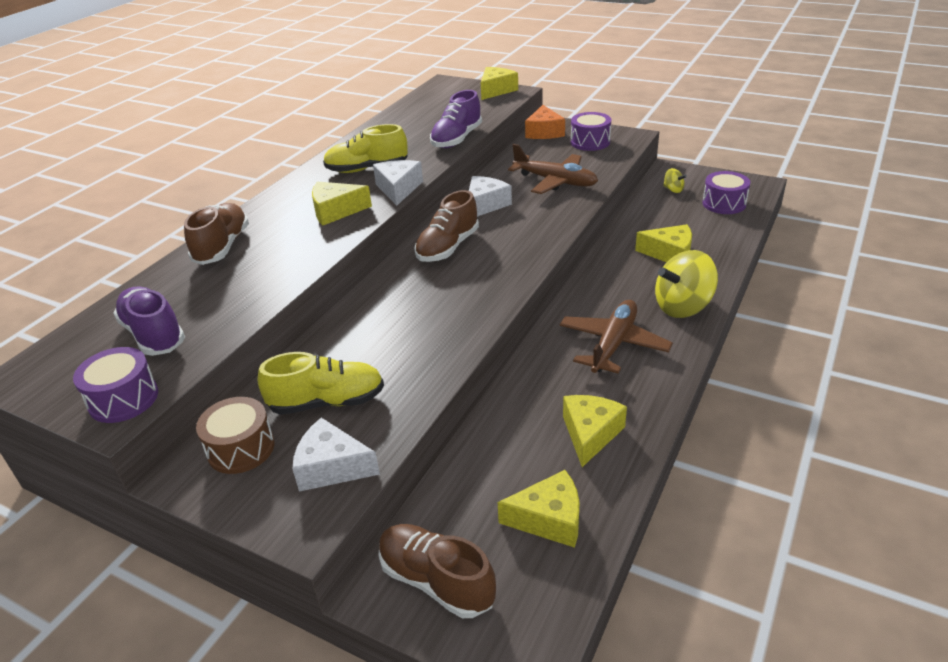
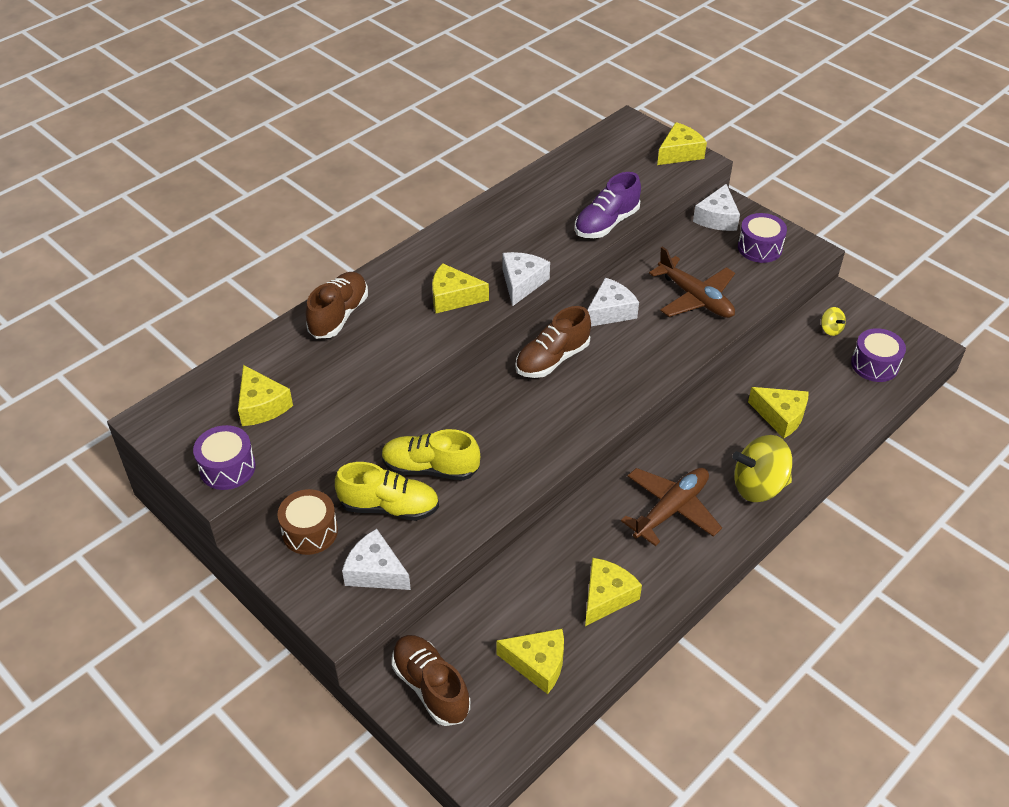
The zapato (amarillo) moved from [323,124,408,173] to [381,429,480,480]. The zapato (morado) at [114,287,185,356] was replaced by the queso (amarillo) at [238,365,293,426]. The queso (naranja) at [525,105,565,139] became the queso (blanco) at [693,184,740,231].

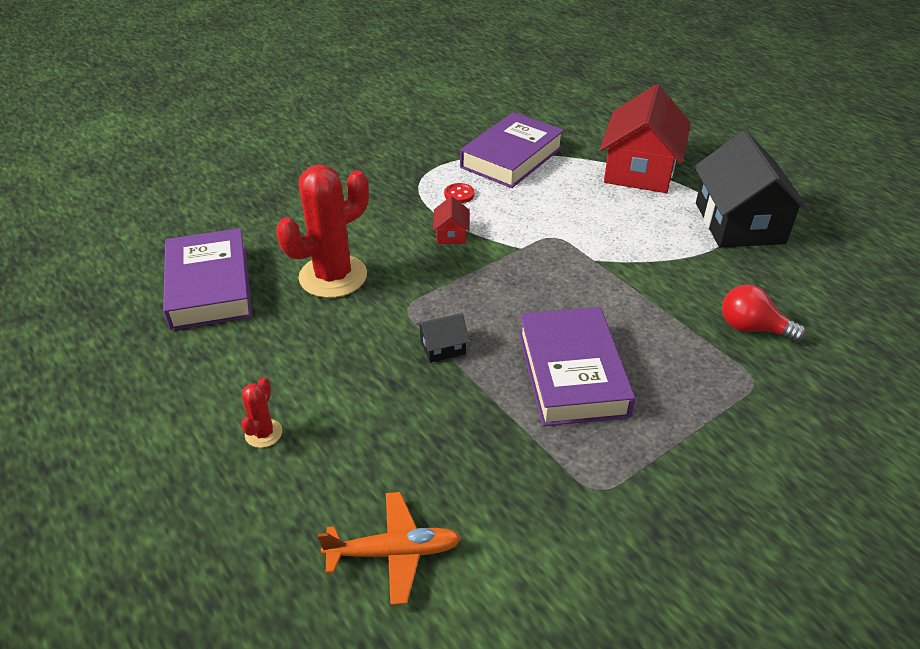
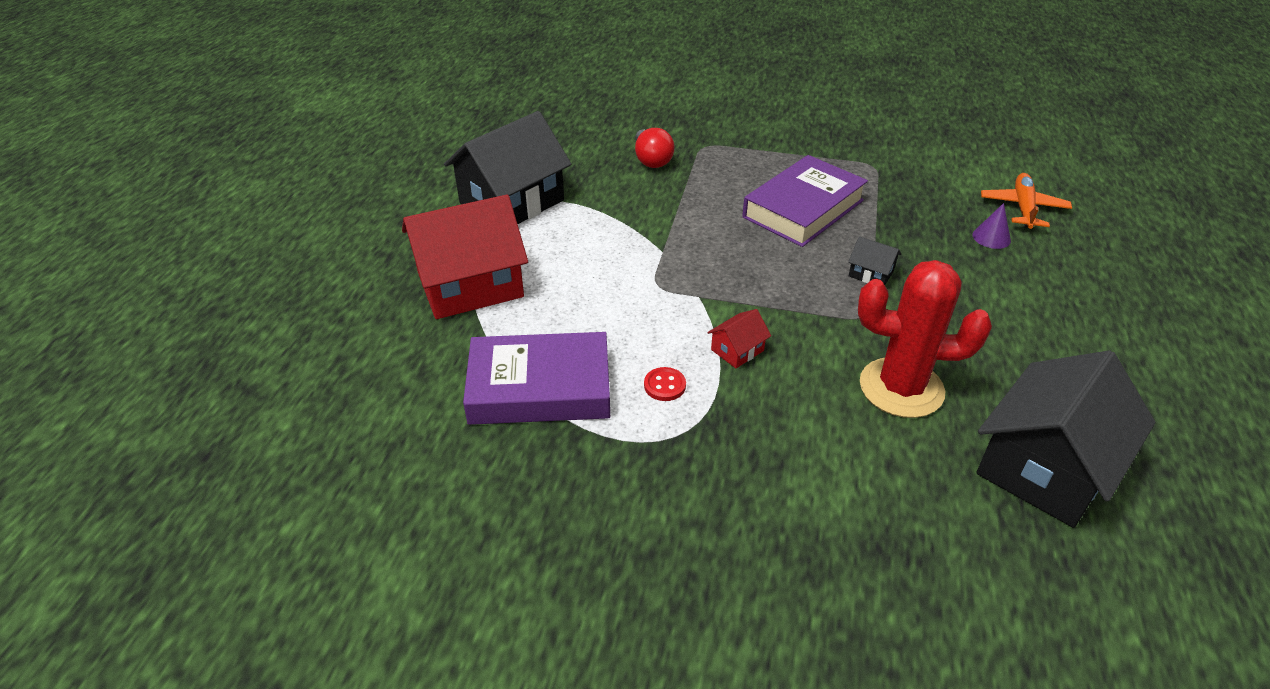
The cactus (rojo) at [241,377,282,448] disappeared. The cono (morado) at [972,203,1011,249] appeared. The libro (morado) at [163,228,252,331] was replaced by the casa (negro) at [976,350,1155,528]. The avión (naranja) at [318,492,461,605] turned 60 degrees clockwise.

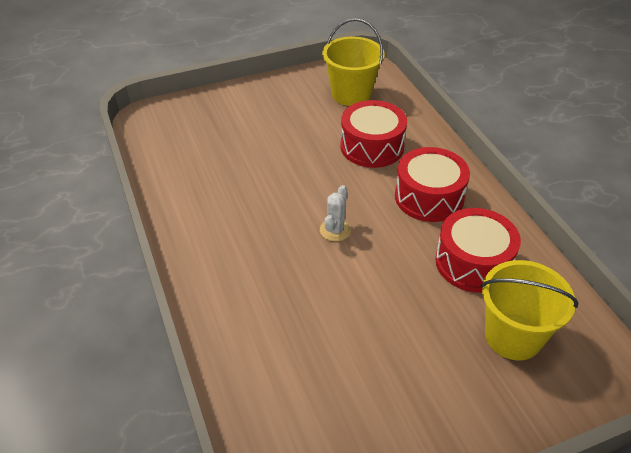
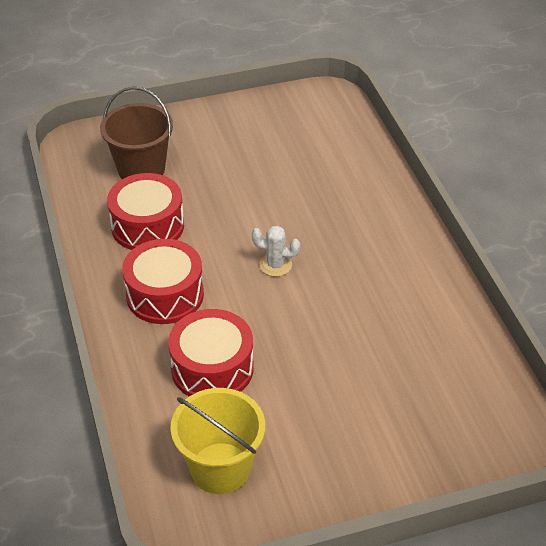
The balde (amarillo) at [481,260,578,360] became the balde (marrón) at [100,87,173,179]. The cactus (blanco) at [320,185,351,241] turned 75 degrees clockwise.

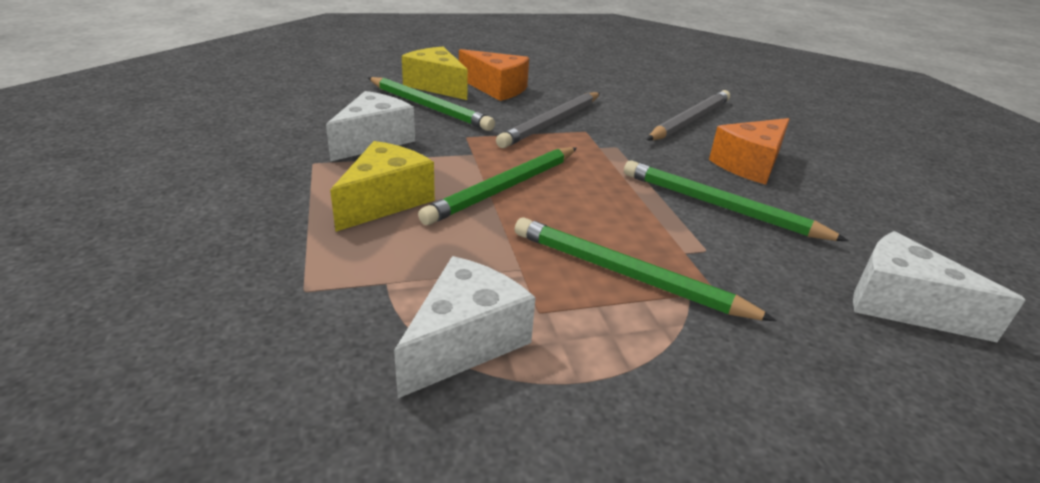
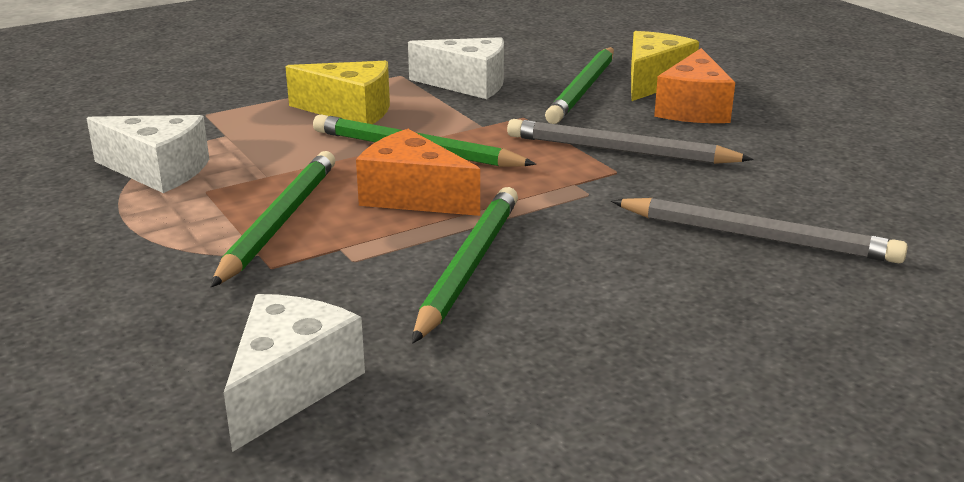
The queso (naranja) moved from [709,118,790,185] to [356,129,480,216].

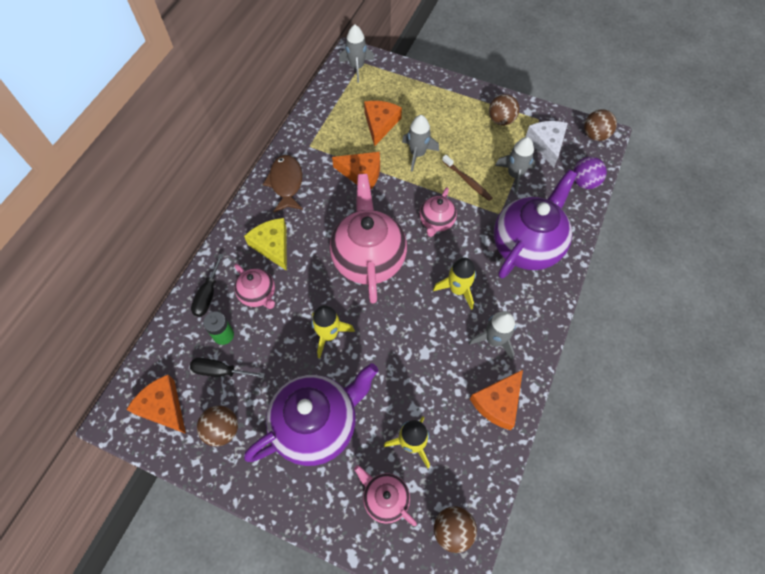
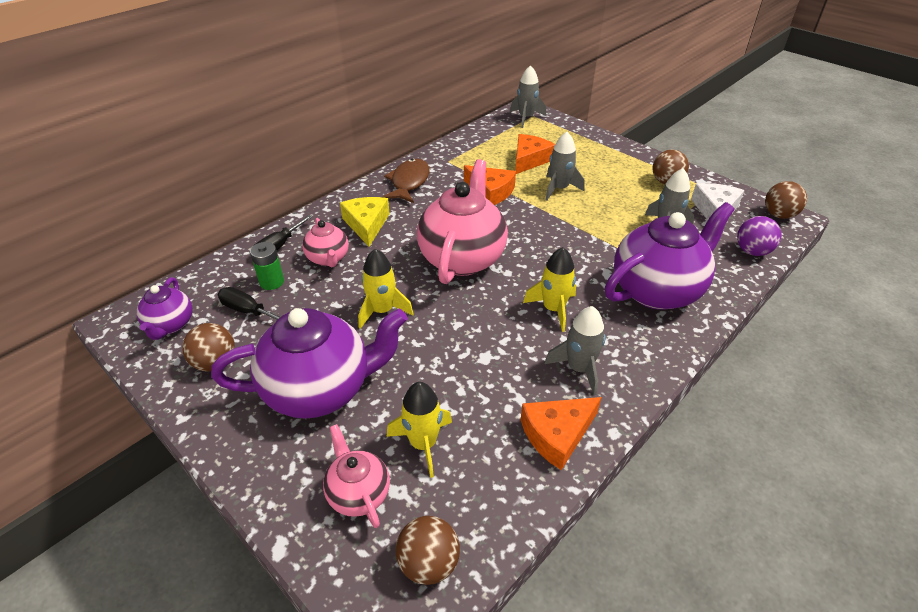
The tetera (rosa) at [420,187,457,237] disappeared. The cepillo de dientes (marrón) at [442,155,493,201] disappeared. The queso (naranja) at [126,375,186,434] was replaced by the tetera (morado) at [136,277,192,340].

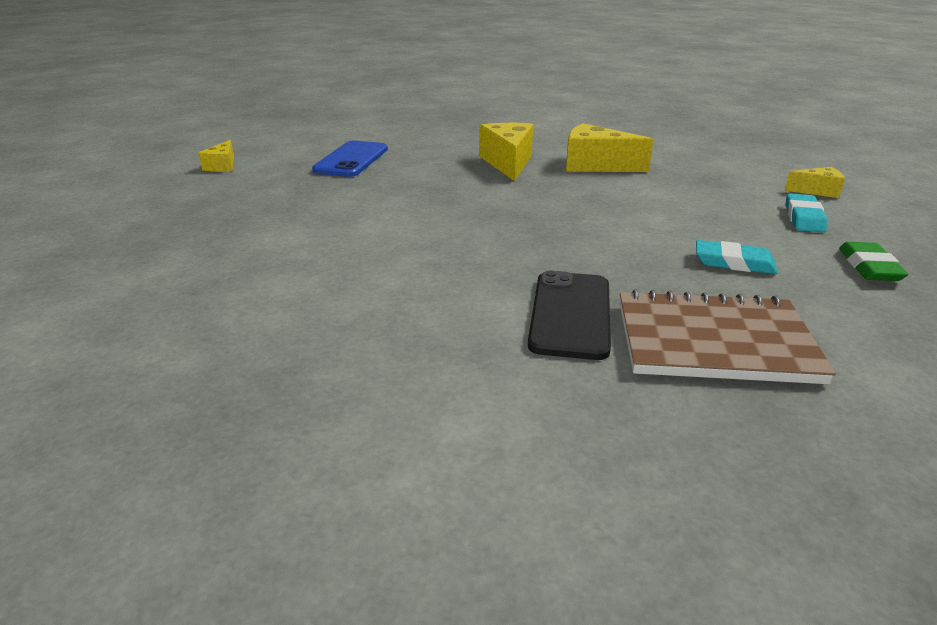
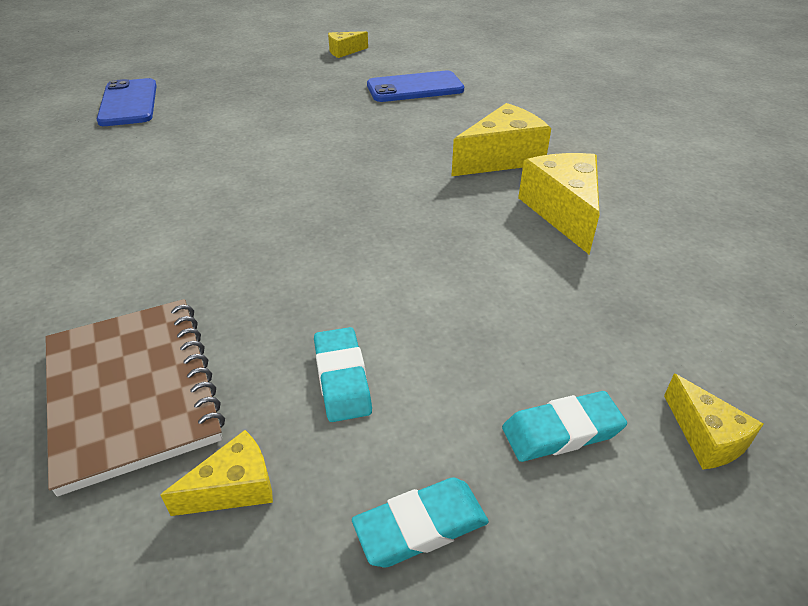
The móvil (negro) at [528,271,611,360] disappeared. The móvil (azul) at [97,78,157,126] appeared. The queso (amarillo) at [160,430,273,516] appeared. The goma de borrar (verde) at [839,242,908,281] became the goma de borrar (turquesa) at [352,478,489,568].

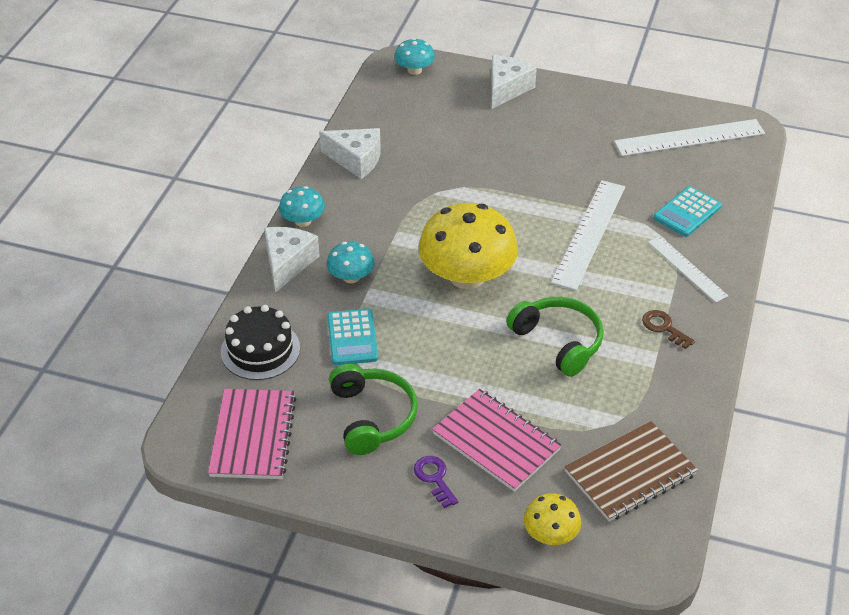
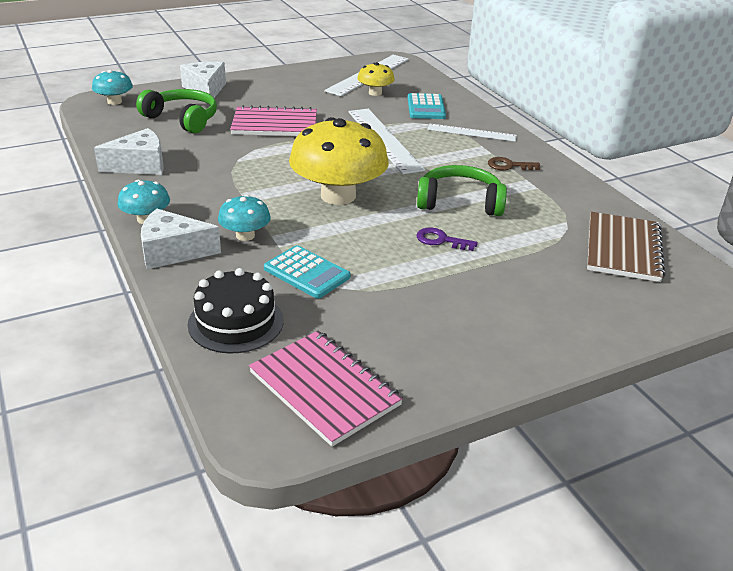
The auriculares (verde) moved from [329,364,418,455] to [136,89,217,133]. The llave (morado) moved from [414,456,458,508] to [416,228,477,251]. The cuaderno (rosa) moved from [432,389,562,492] to [230,105,317,136]. The seta (amarillo) moved from [524,493,581,545] to [357,62,395,96]. The queso (blanco) at [264,227,320,293] turned 60 degrees counterclockwise.

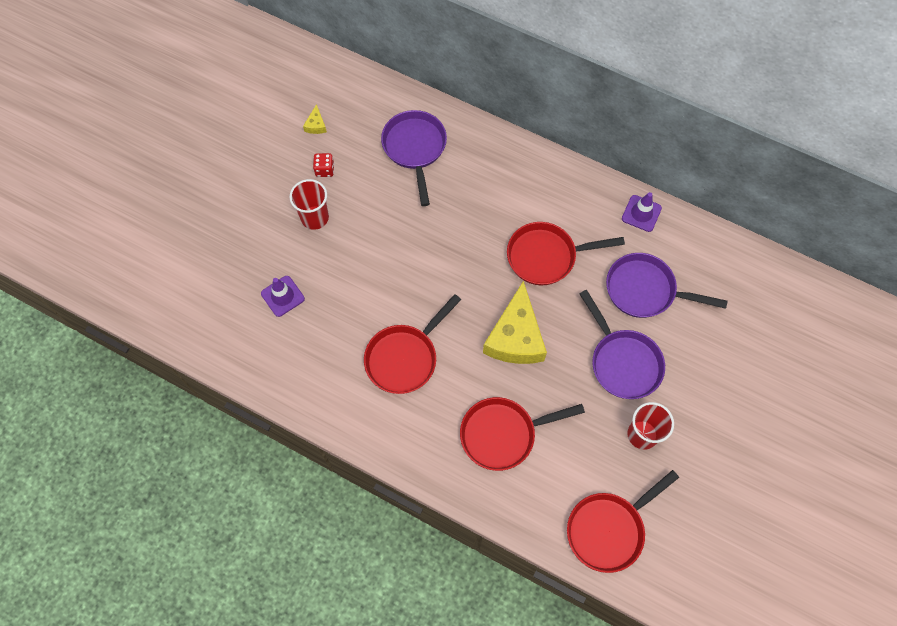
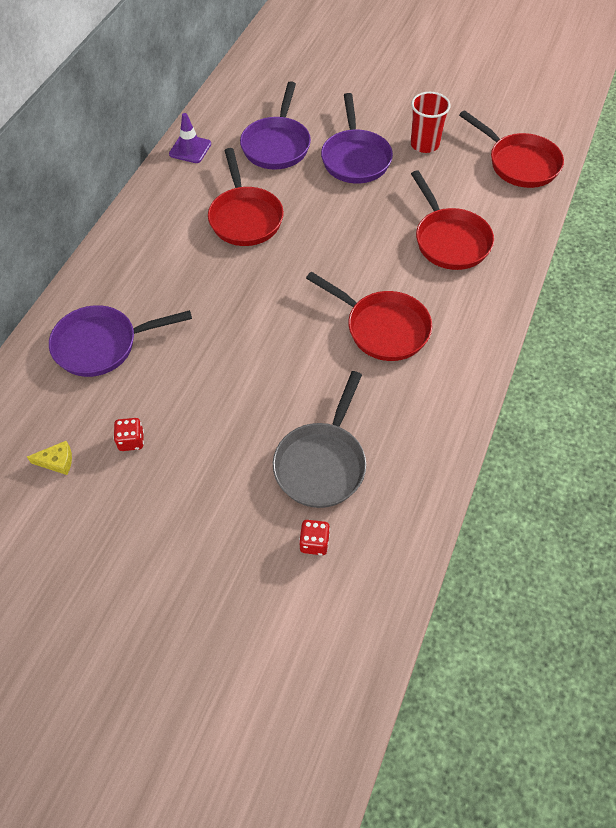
The vaso (rojo) at [290,179,329,230] disappeared. The queso (amarillo) at [483,281,547,364] disappeared. The dado (rojo) at [299,520,330,555] appeared. The cono de tráfico (morado) at [261,276,305,317] was replaced by the sartén (gris) at [273,371,366,508]. The sartén (morado) at [579,290,665,399] turned 120 degrees clockwise.

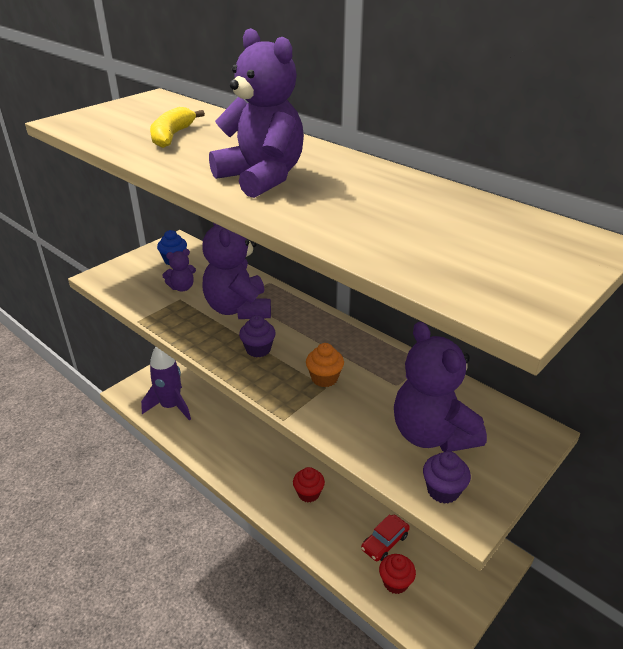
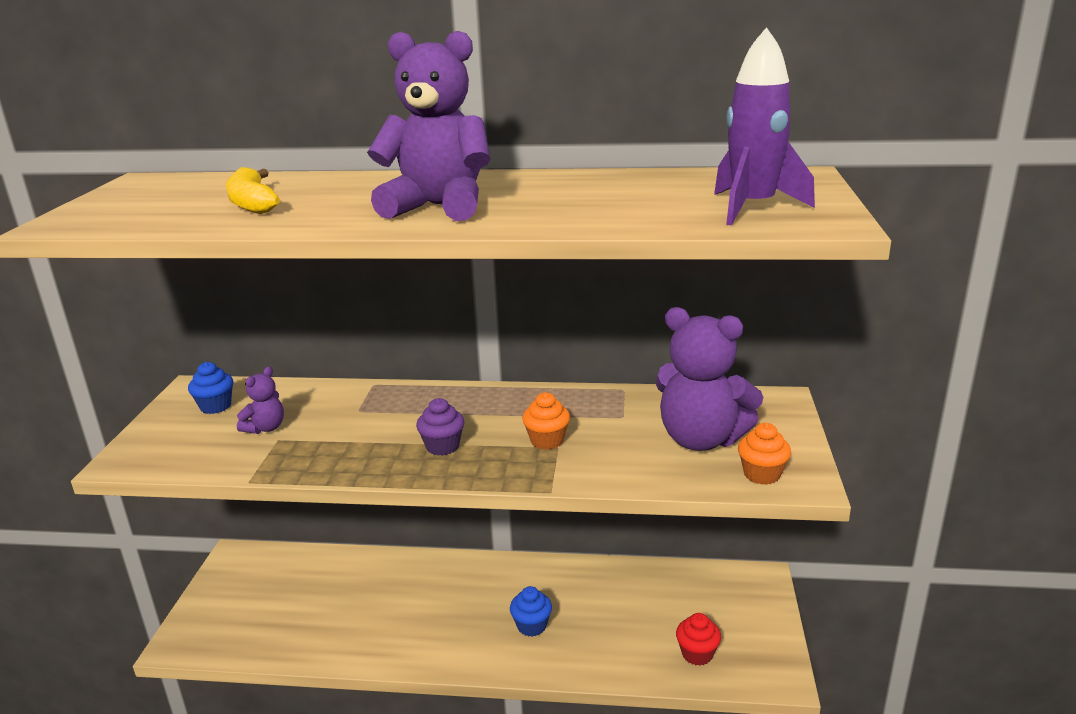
The osito (morado) at [202,223,271,319] disappeared. The coche (rojo) at [361,514,410,561] disappeared. The cohete (morado) moved from [141,347,191,420] to [714,27,815,226]. The magdalena (rojo) at [293,467,325,502] became the magdalena (azul) at [510,586,552,637]. The magdalena (morado) at [423,451,471,504] became the magdalena (naranja) at [738,423,791,485].

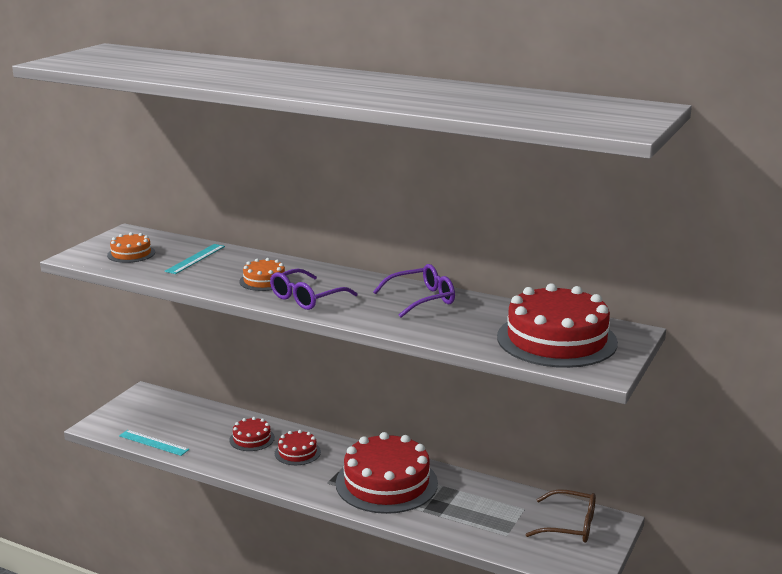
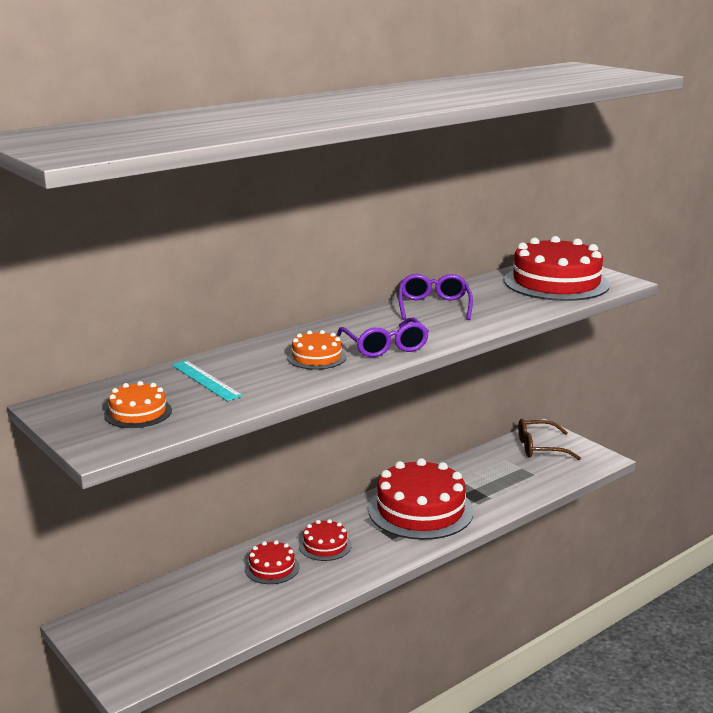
The regla (turquesa) at [119,430,189,456] disappeared. The gafas (marrón) at [525,489,596,543] turned 135 degrees counterclockwise.

